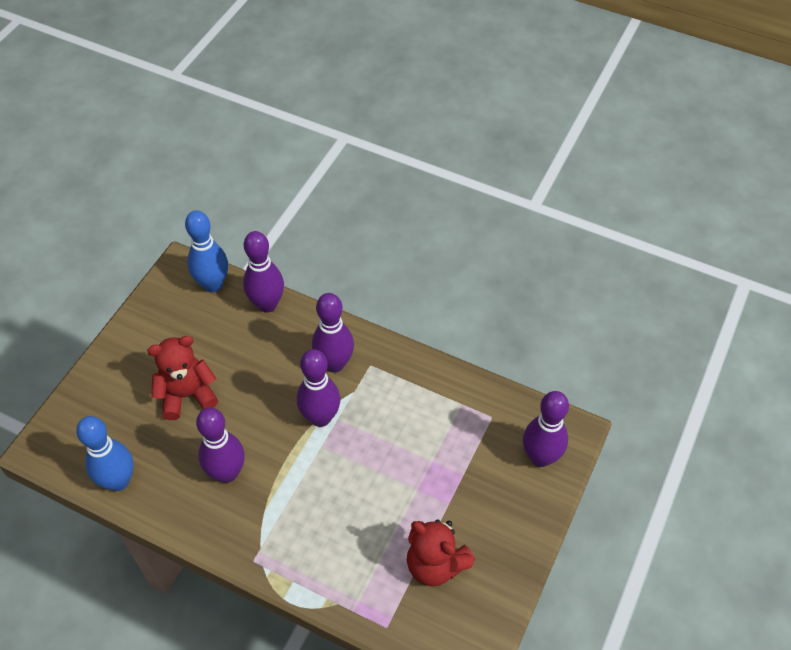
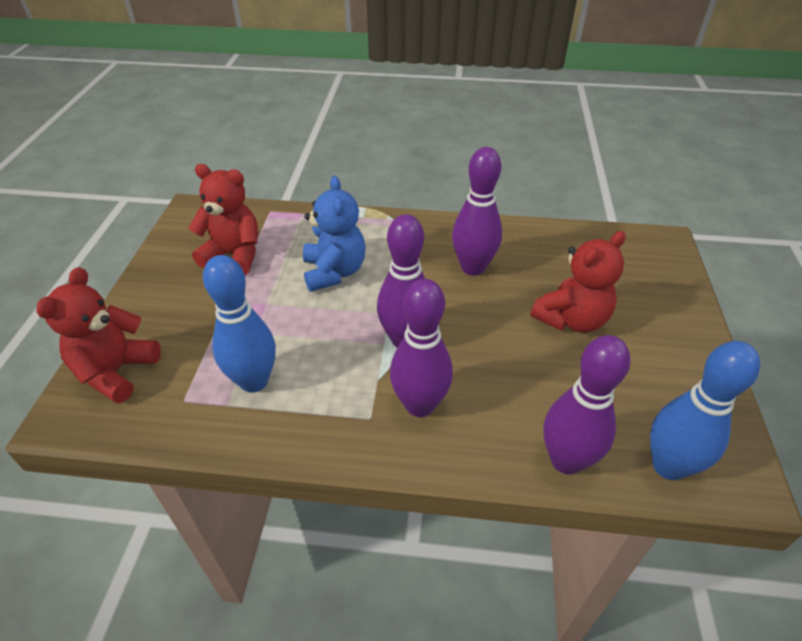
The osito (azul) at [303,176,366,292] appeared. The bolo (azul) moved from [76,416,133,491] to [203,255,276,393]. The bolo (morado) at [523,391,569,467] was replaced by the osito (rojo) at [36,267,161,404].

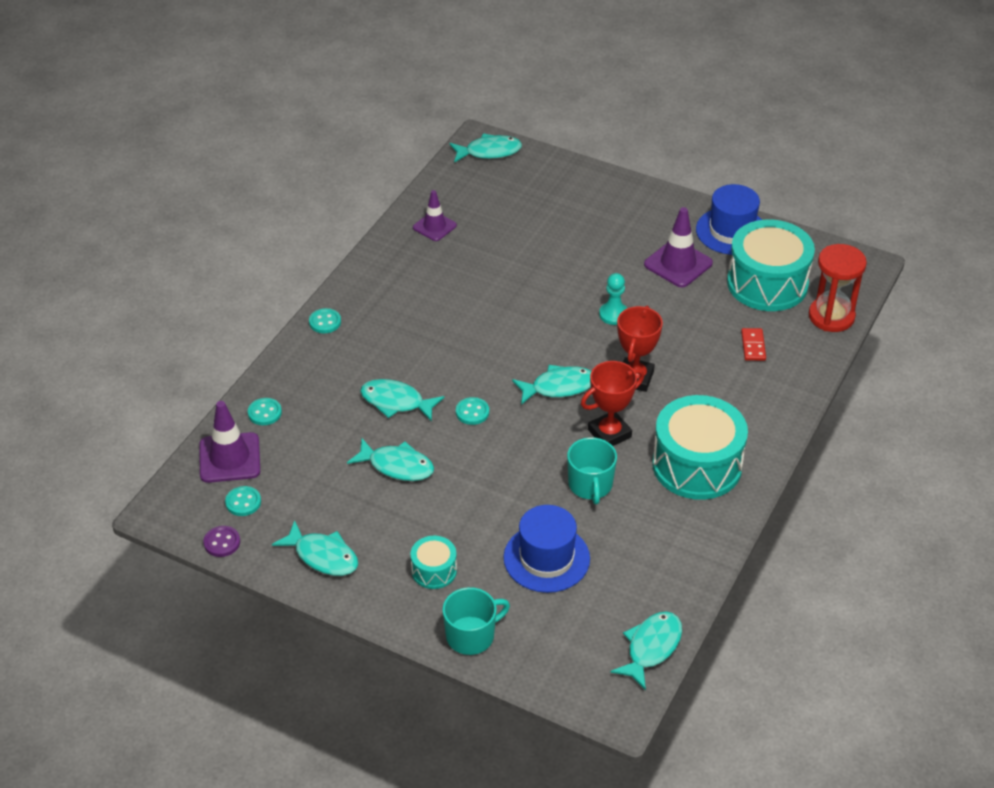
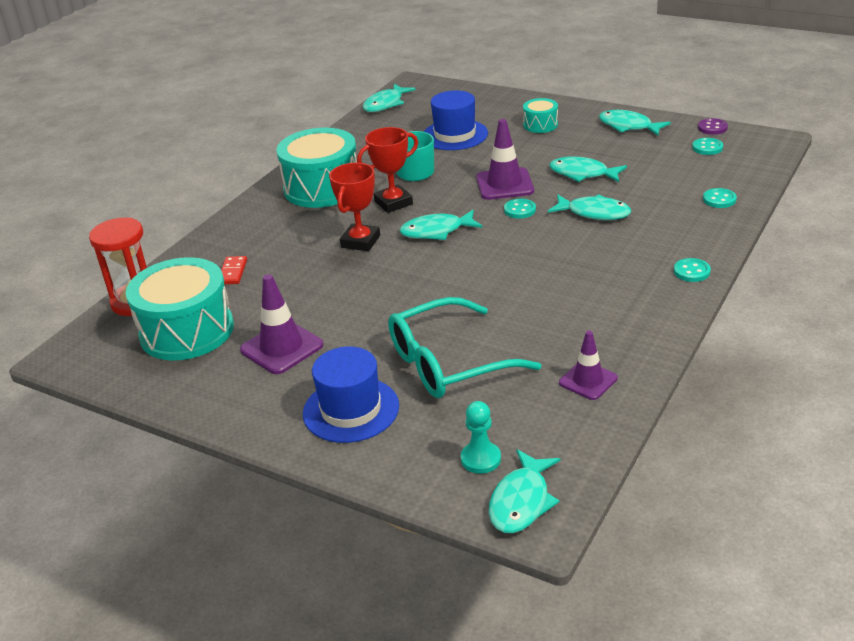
The taza (turquesa) at [442,587,510,655] disappeared. The gafas (turquesa) at [388,297,541,398] appeared. The cono de tráfico (morado) moved from [199,401,260,483] to [476,119,534,200]. The peón (turquesa) moved from [599,273,627,325] to [461,401,501,474]. The sombrero (azul) moved from [696,184,762,255] to [303,347,399,443]. The pez (turquesa) at [449,133,522,163] turned 60 degrees counterclockwise.

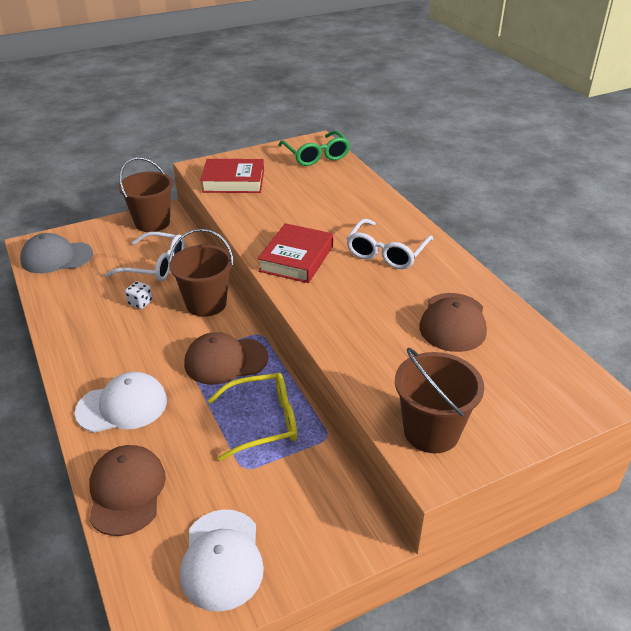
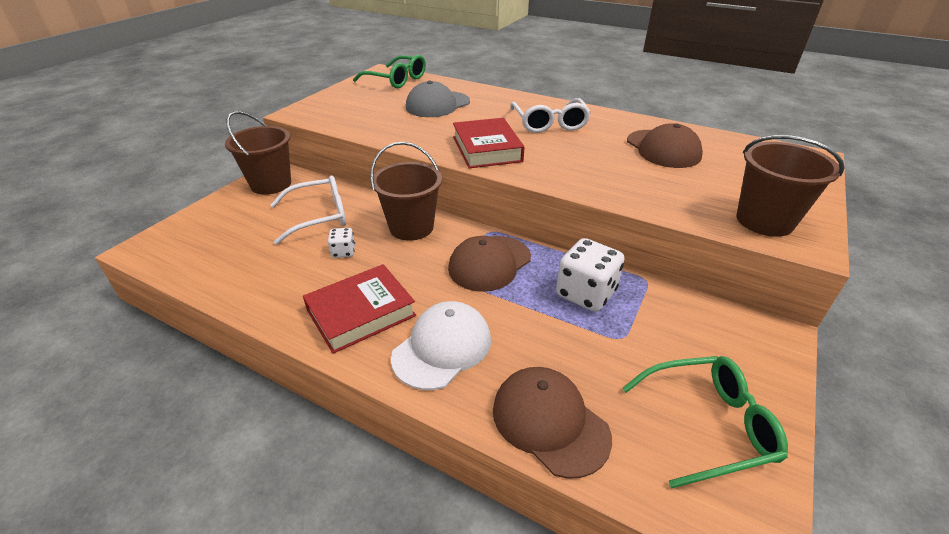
The gorra (gris) moved from [20,233,93,273] to [406,81,470,117]. The libro (rojo) moved from [200,159,264,193] to [303,264,416,354]. The gorra (blanco) at [180,510,264,612] was replaced by the gafas (verde) at [622,356,788,488]. The gafas (amarillo) at [208,373,297,461] was replaced by the dado (blanco) at [556,238,624,312].

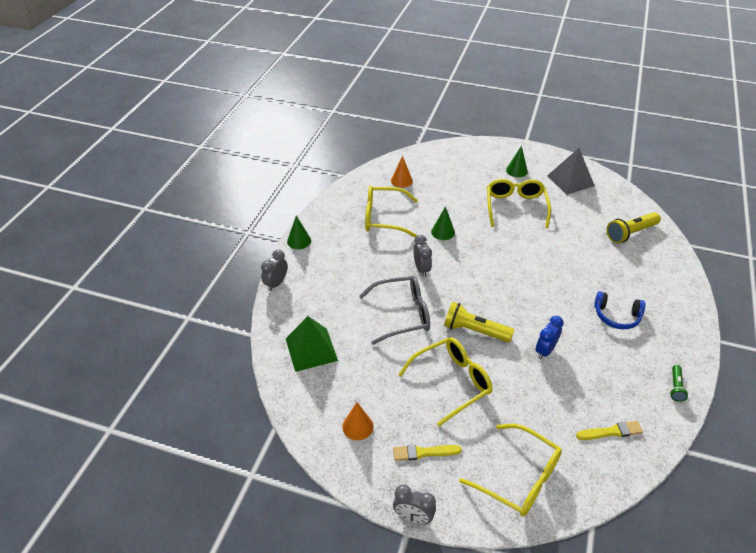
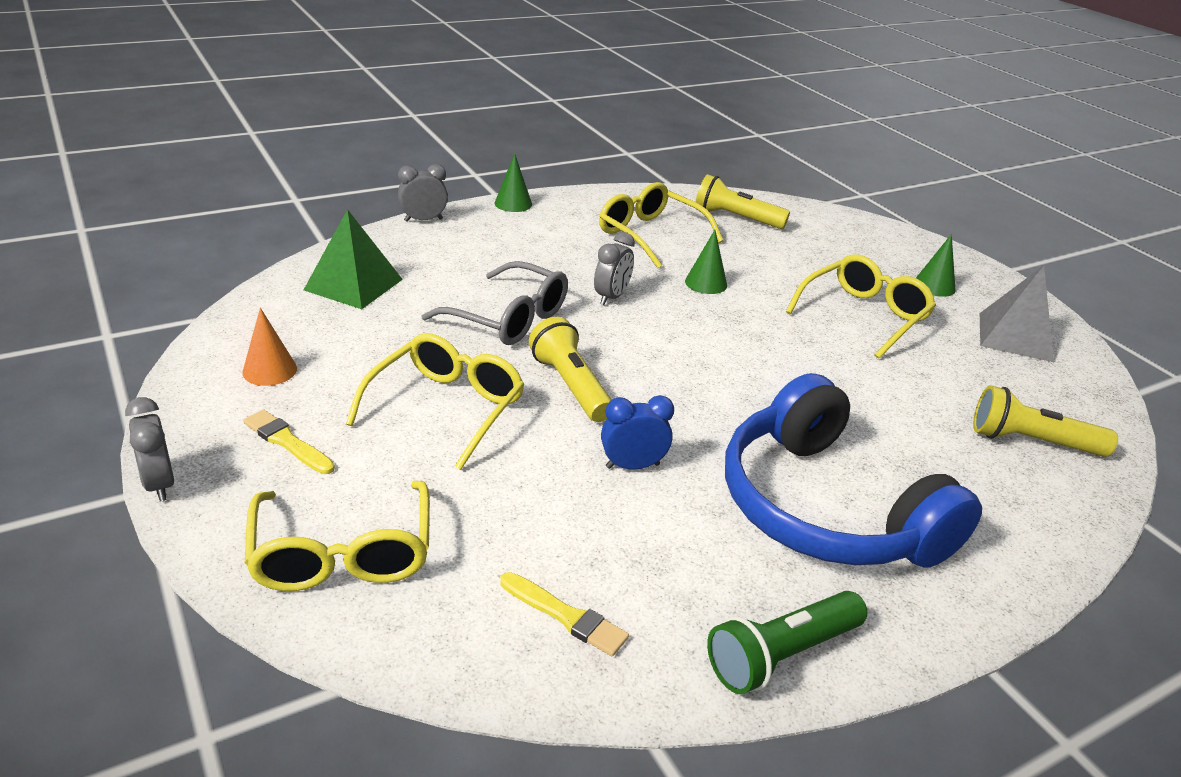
The cono (naranja) at [391,156,413,188] was replaced by the lámpara de mano (amarillo) at [696,174,790,229]. The gafas (amarillo) at [398,337,493,427] turned 75 degrees counterclockwise. The auriculares (azul) at [594,291,646,329] changed to 2.20 times the size. The lámpara de mano (verde) at [670,365,688,402] changed to 1.81 times the size.

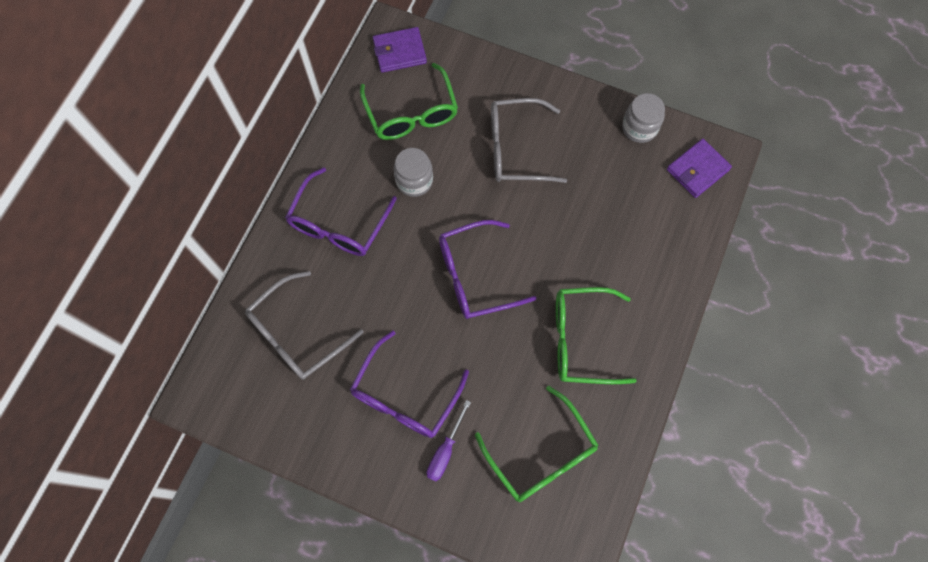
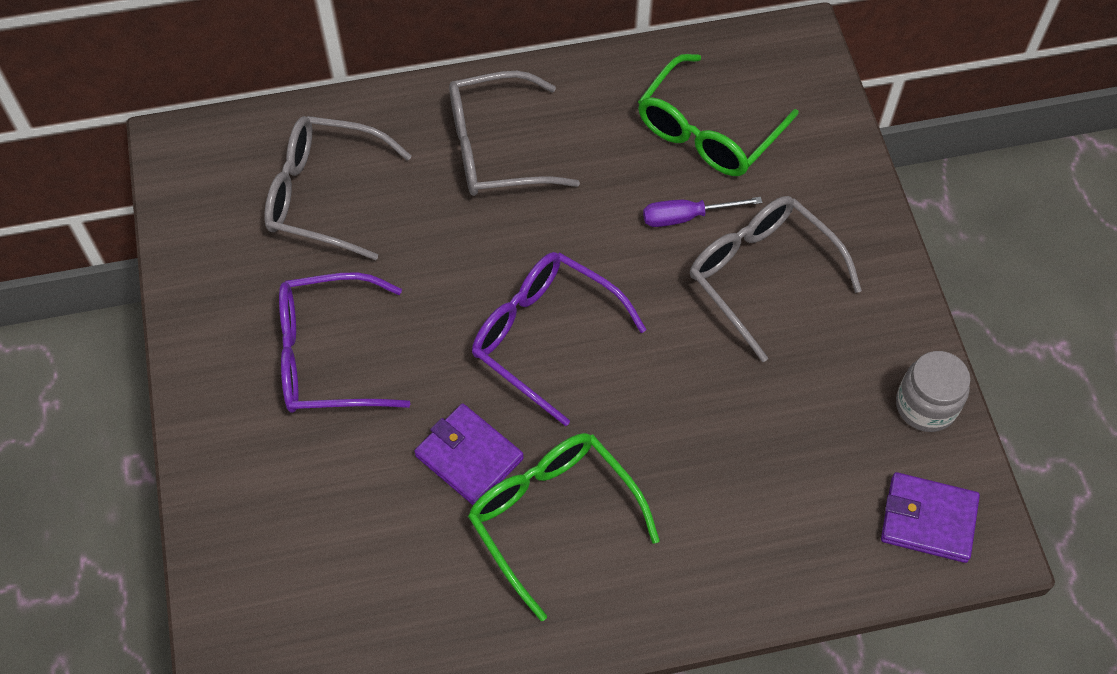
The tarro (gris) at [394,148,433,197] disappeared. The gafas (verde) at [475,386,599,502] disappeared. The cartera (morado) moved from [373,27,427,73] to [414,404,524,505]. The destornillador (morado) moved from [427,400,471,482] to [643,197,762,227]. The gafas (morado) at [285,167,397,256] became the gafas (gris) at [449,71,580,196].

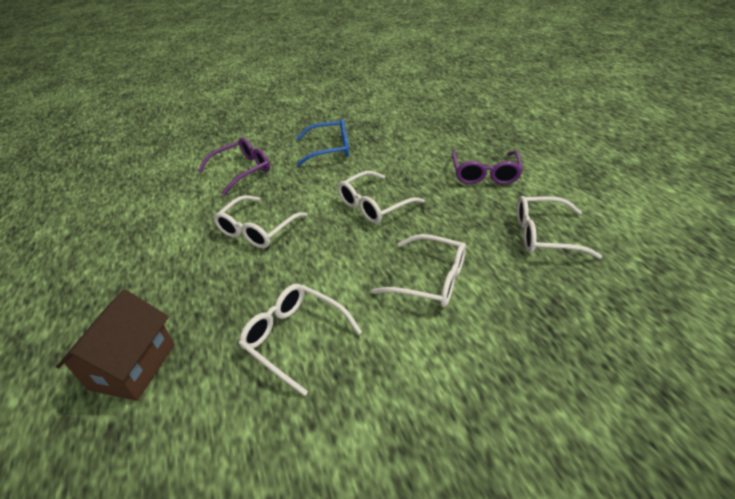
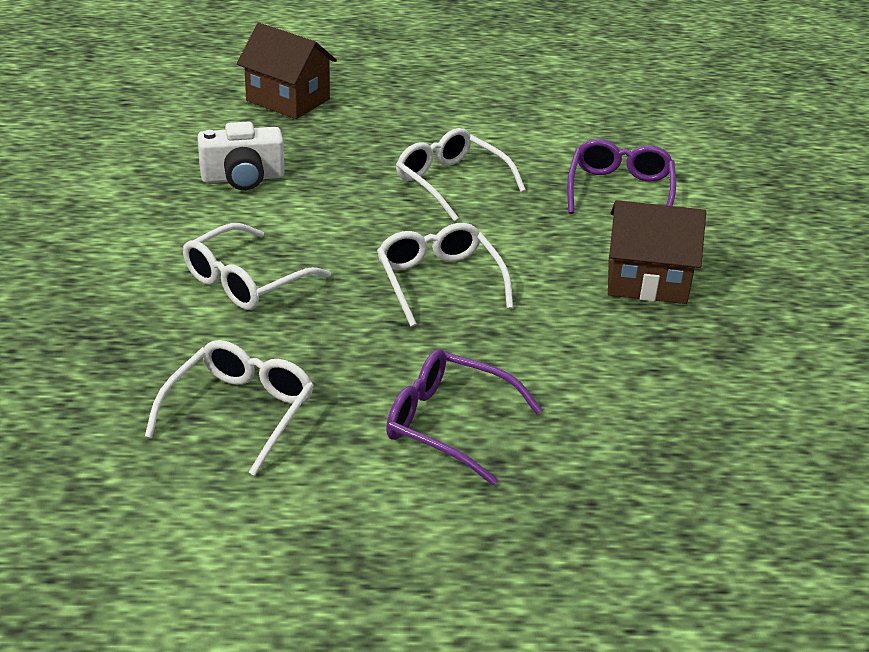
The gafas (blanco) at [238,284,362,396] was replaced by the cámara (blanco) at [198,122,284,190]. The gafas (azul) at [296,119,349,166] was replaced by the casa (marrón) at [608,200,706,304]. The gafas (morado) at [198,137,270,196] turned 150 degrees counterclockwise.

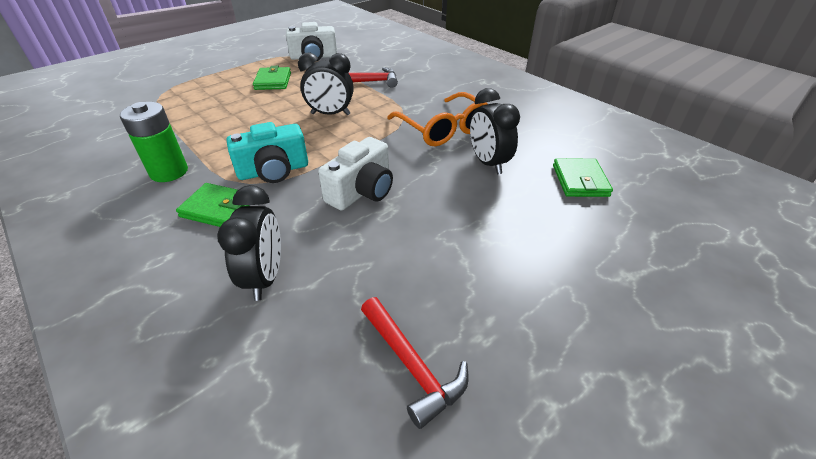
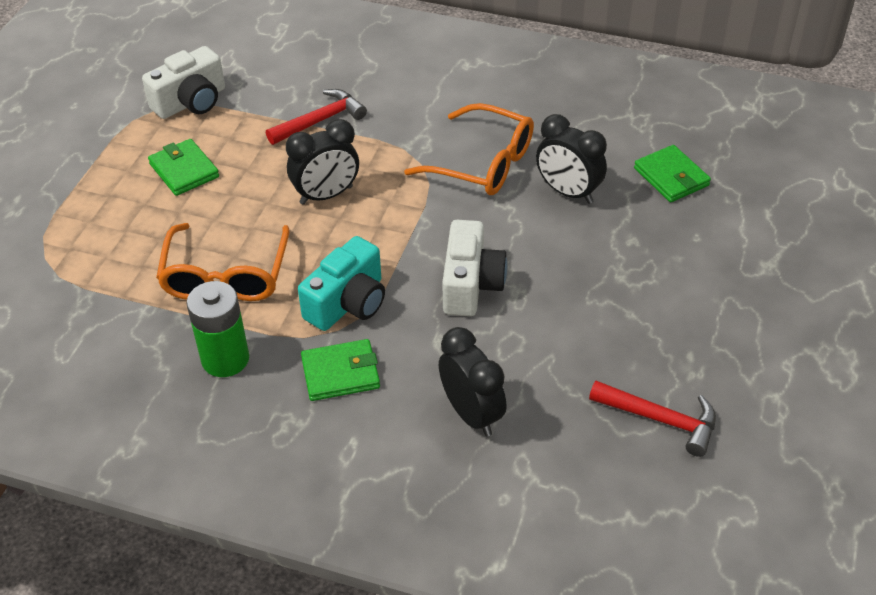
The gafas (naranja) at [156,223,290,301] appeared.

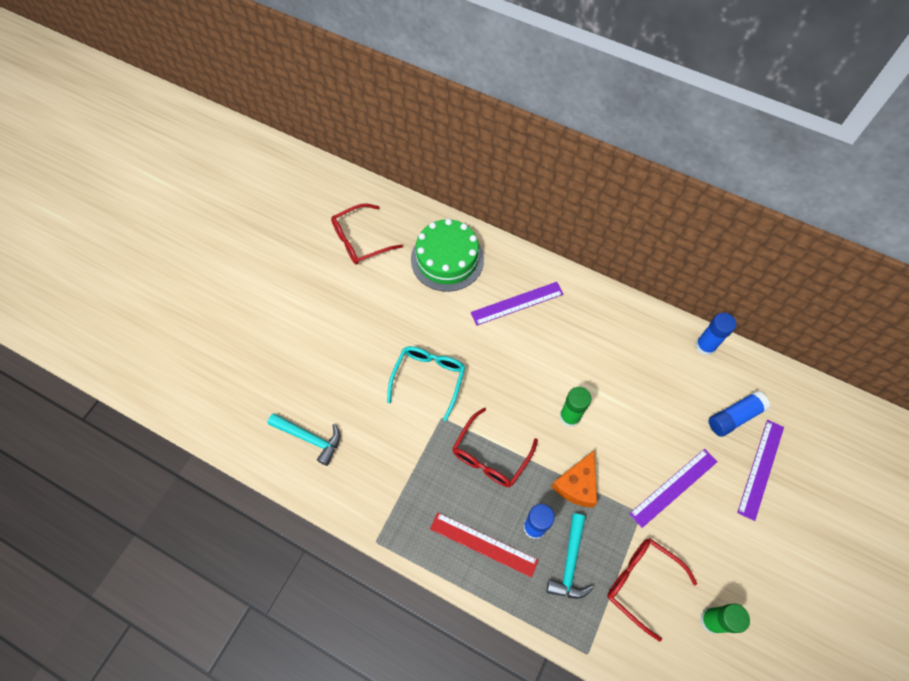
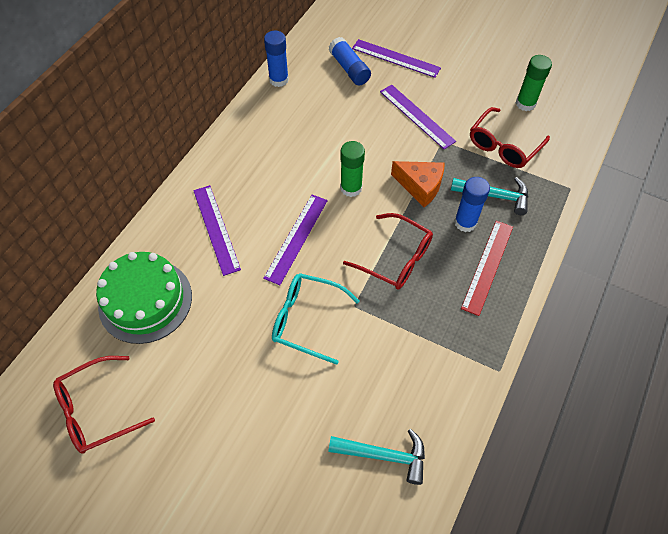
The regla (morado) at [263,195,328,285] appeared. The martillo (turquesa) at [268,413,341,466] turned 75 degrees clockwise. The gafas (rojo) at [331,203,403,265] turned 90 degrees clockwise.

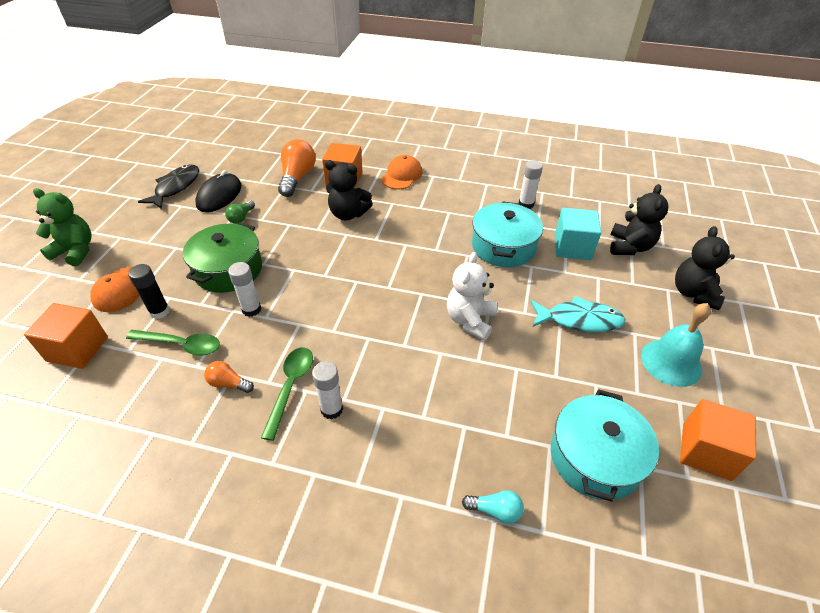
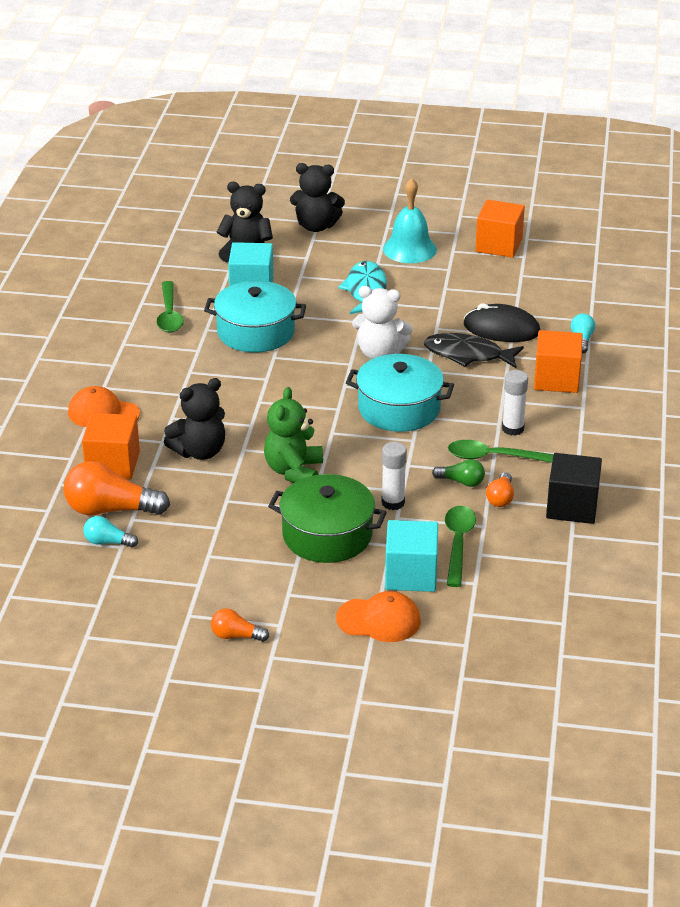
The bombilla (turquesa) at [83,516,138,548] appeared. The bombilla (naranja) at [211,608,269,642] appeared. The cubo (negro) at [546,453,602,524] appeared. The cubo (naranja) moved from [24,303,108,369] to [534,330,583,393]. The osito (verde) moved from [33,188,91,266] to [264,387,323,483]. The pez (negro) moved from [138,164,199,209] to [424,333,524,369]. The ratón (negro) moved from [195,170,241,212] to [464,303,540,342]. The bombilla (verde) moved from [225,200,255,224] to [432,459,485,487]. The olla (turquesa) moved from [551,389,659,502] to [346,354,454,432]. The barra de pegamento (negro) at [128,264,170,319] was replaced by the cubo (turquesa) at [385,520,438,592]. The barra de pegamento (blanco) at [519,160,543,209] was replaced by the cuchara (verde) at [157,281,184,333]. The osito (negro) at [325,160,373,220] turned 45 degrees clockwise.

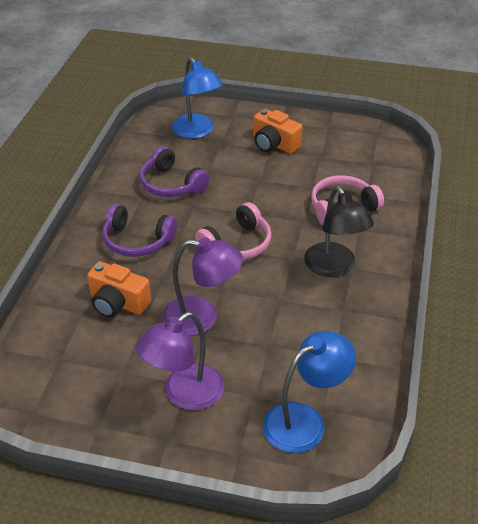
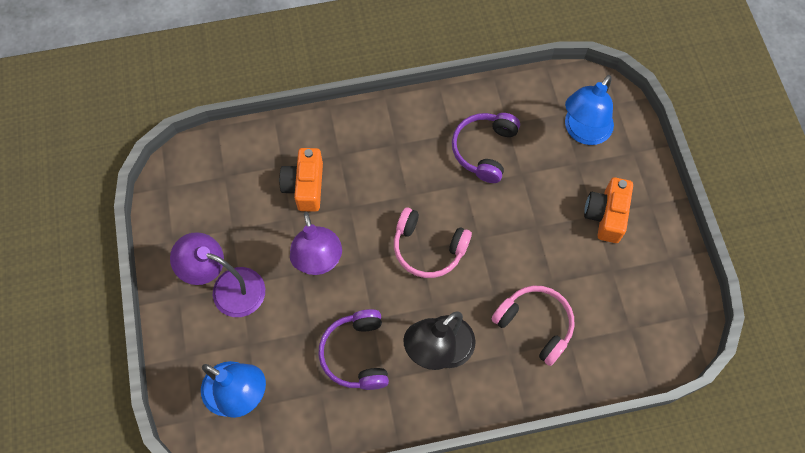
The auriculares (morado) moved from [102,204,177,257] to [318,309,389,390].

